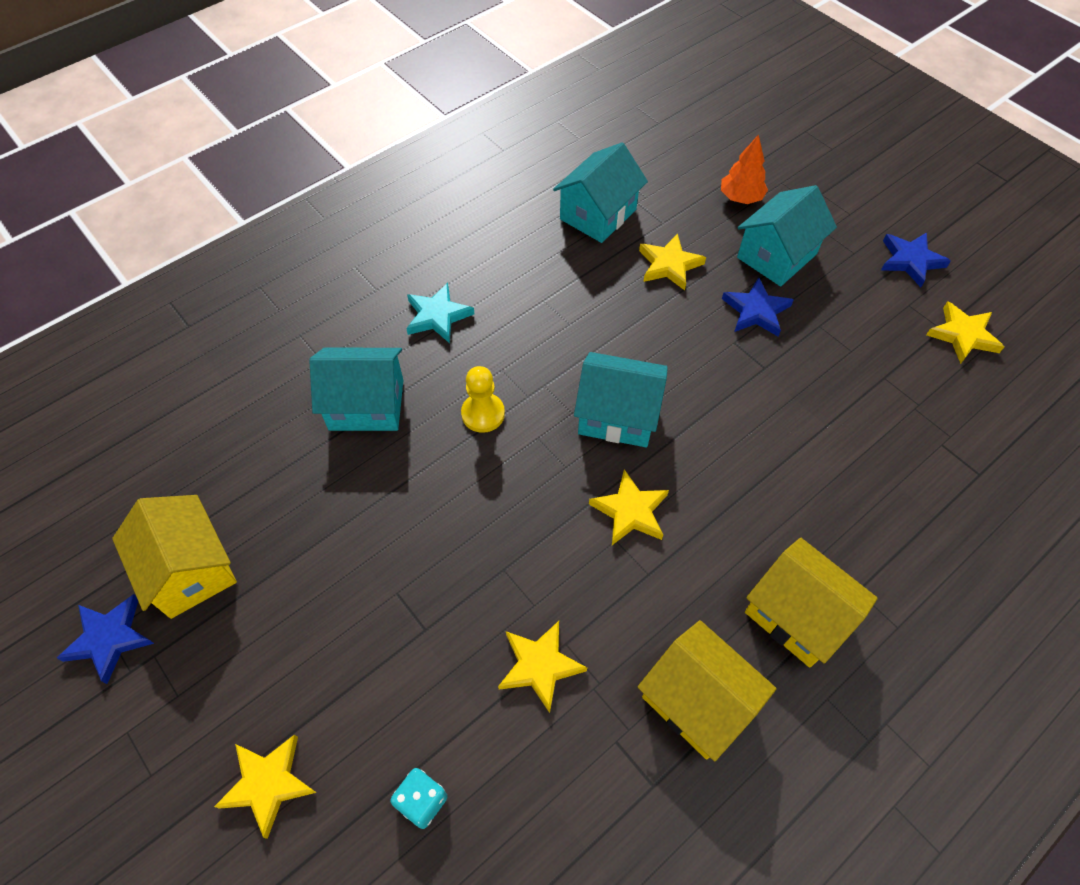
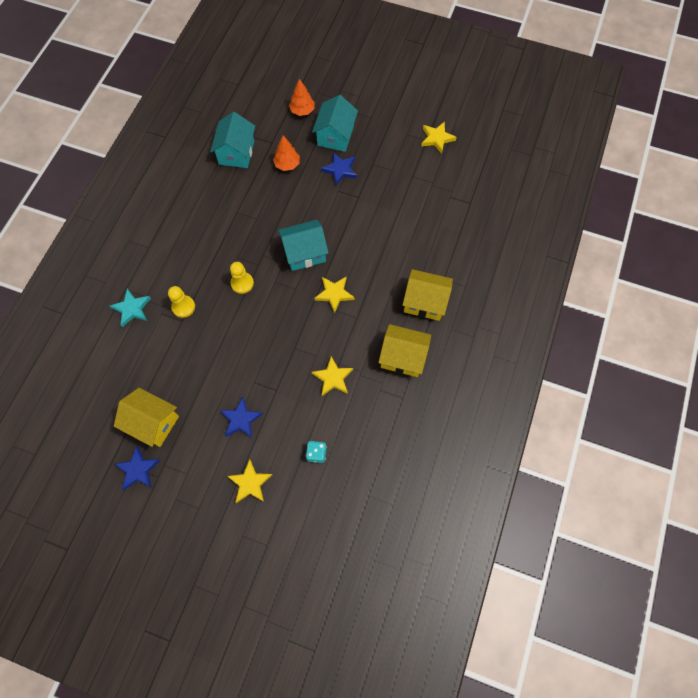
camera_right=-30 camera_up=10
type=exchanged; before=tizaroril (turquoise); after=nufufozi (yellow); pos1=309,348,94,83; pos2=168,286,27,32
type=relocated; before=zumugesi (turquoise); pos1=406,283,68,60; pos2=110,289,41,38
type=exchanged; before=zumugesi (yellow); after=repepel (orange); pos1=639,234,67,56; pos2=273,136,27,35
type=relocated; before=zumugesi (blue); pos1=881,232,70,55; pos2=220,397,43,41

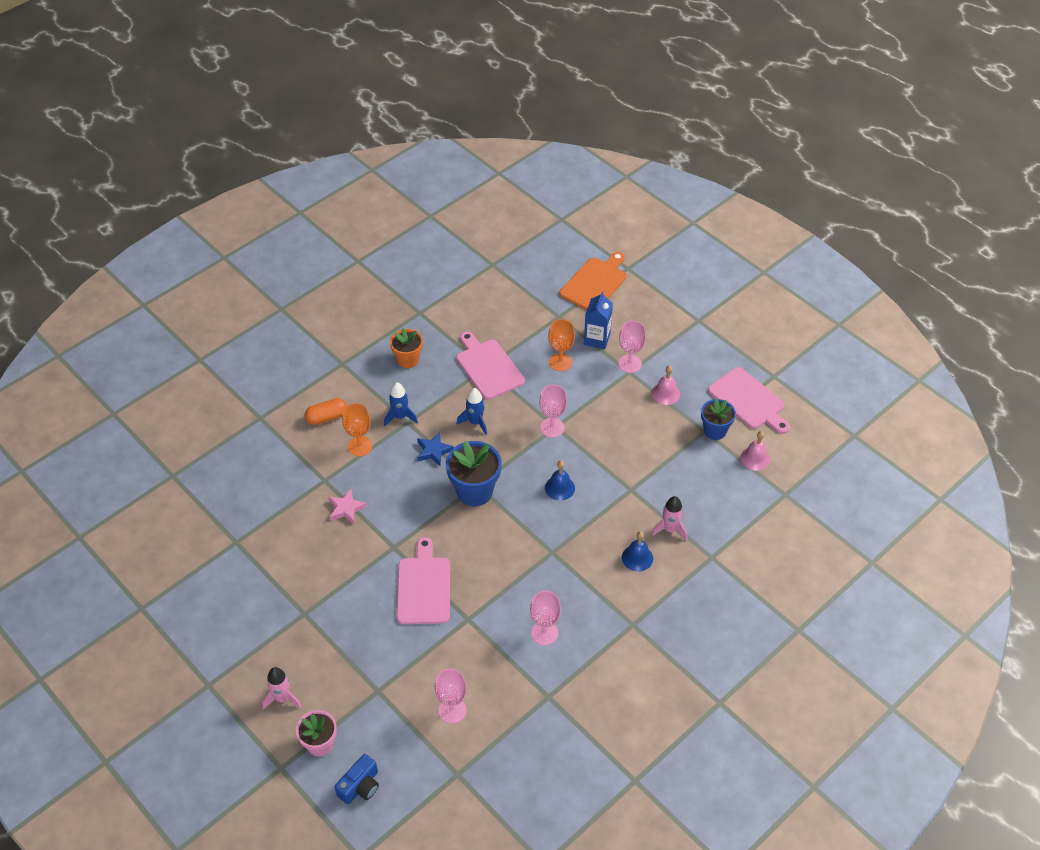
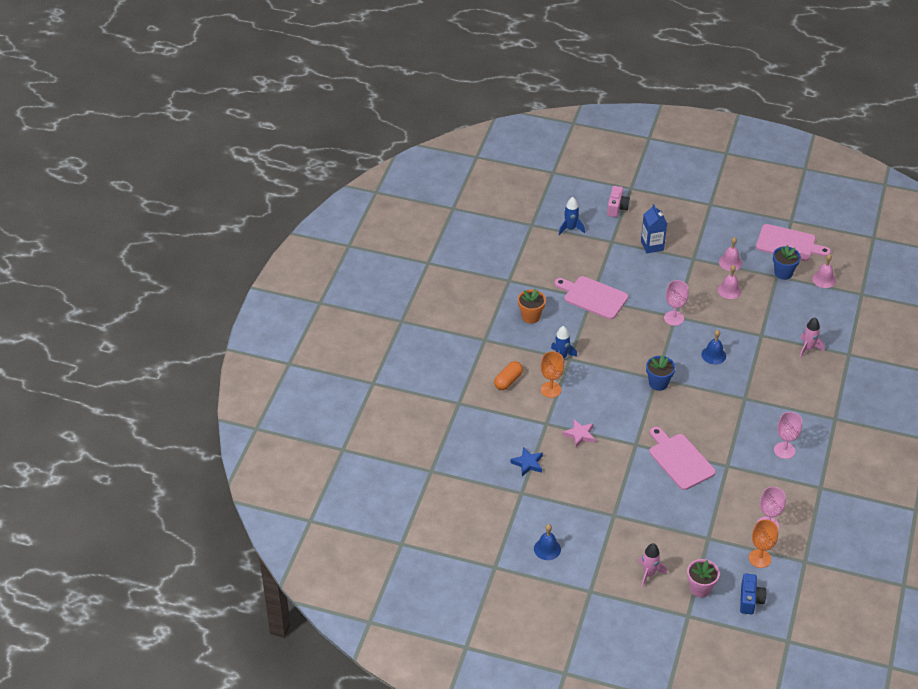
camera_right=-30 camera_up=-5
type=relocated; before=zumugesi (blue); pos1=417,432,37,34; pos2=510,447,33,29
type=size; before=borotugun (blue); pos1=446,441,56,65; pos2=646,355,29,36; scale=0.64
type=relocated; before=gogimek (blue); pos1=457,388,30,47; pos2=559,197,26,38
type=relocated; before=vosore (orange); pos1=548,319,27,52; pos2=749,520,29,48
type=exchanged; before=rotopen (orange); after=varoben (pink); pos1=560,252,67,58; pos2=607,186,23,31
type=missing; before=vosore (pink); pos1=618,321,28,52
type=relocated; before=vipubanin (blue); pos1=622,531,31,40; pos2=534,524,27,36
type=appeared; after=vipubanin (pink); pos2=718,265,24,34

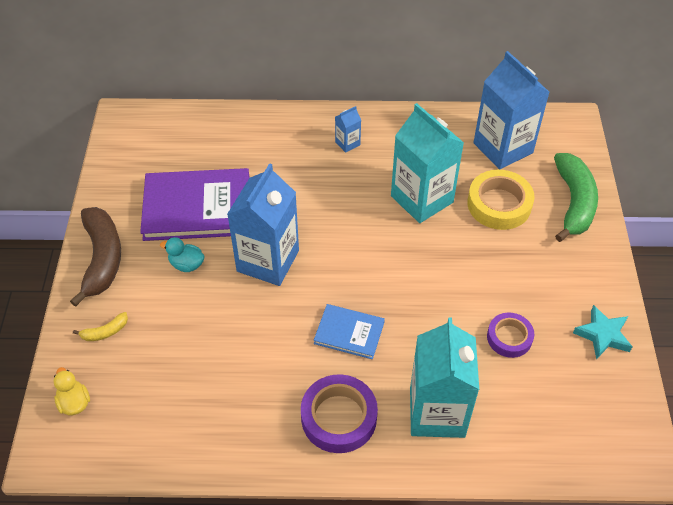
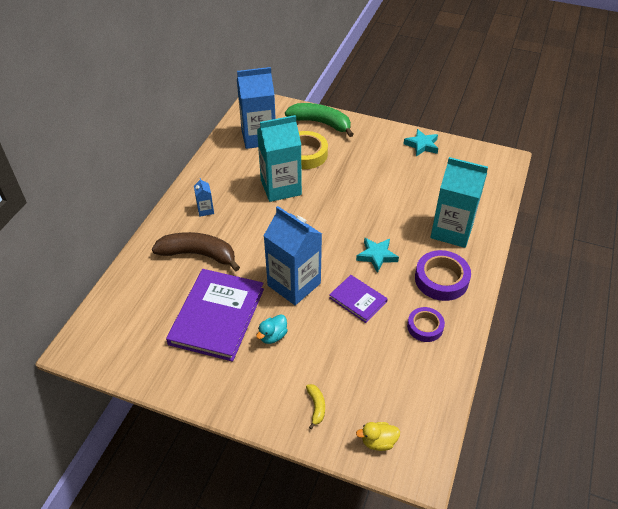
camera_right=-70 camera_up=-5
type=relocated; before=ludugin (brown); pos1=70,207,51,100; pos2=152,232,88,39
type=exchanged; before=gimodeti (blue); after=zumugesi (turquoise); pos1=314,304,71,55; pos2=356,238,43,35
type=relocated; before=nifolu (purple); pos1=487,313,47,45; pos2=407,307,38,35
type=appeared; after=gimodeti (purple); pos2=329,275,59,48

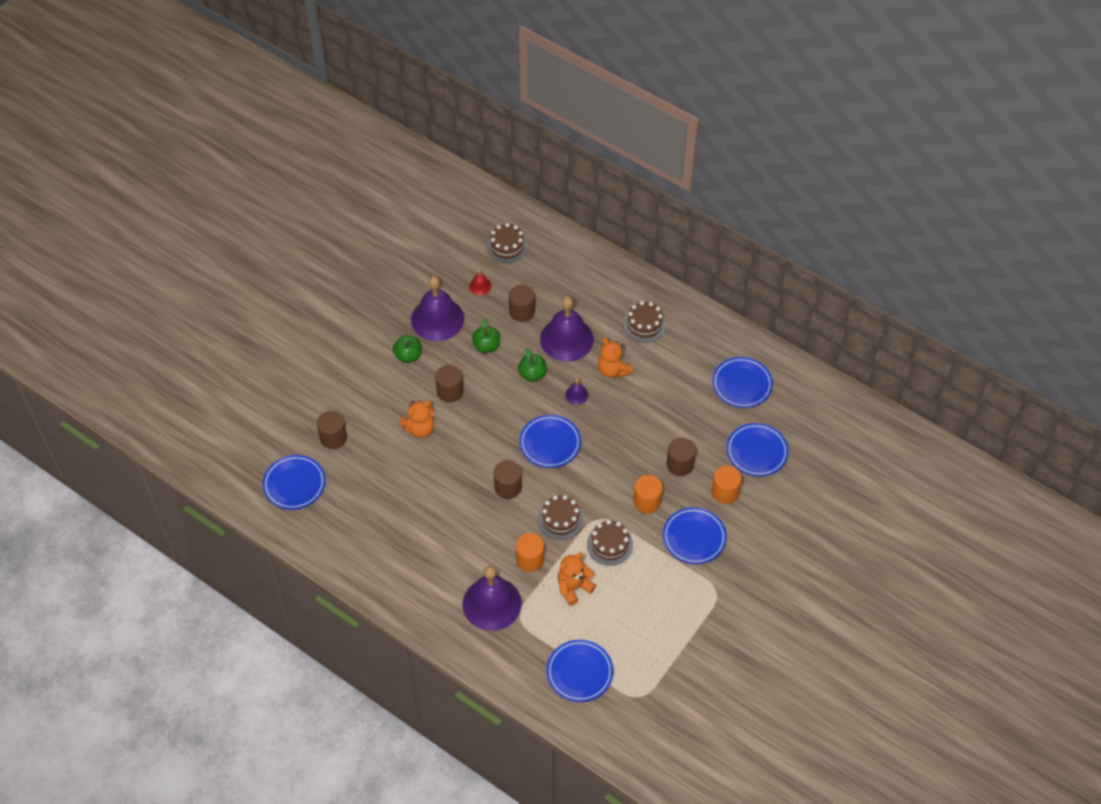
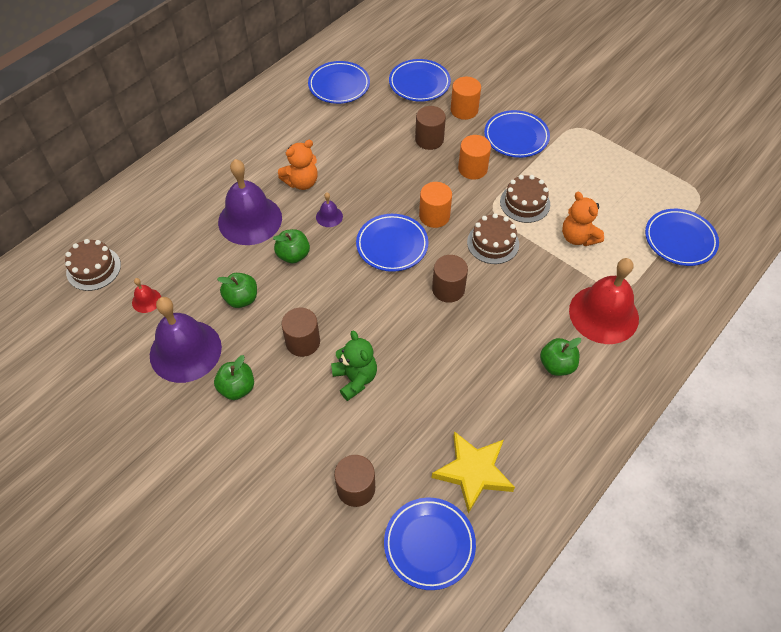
camera_right=-85 camera_up=0
type=colour; before=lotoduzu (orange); after=lotoduzu (green); pos1=399,400,35,38; pos2=331,331,46,70
type=colour; before=vipubanin (purple); after=vipubanin (red); pos1=463,566,59,65; pos2=569,258,70,86
type=missing; before=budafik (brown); pos1=509,285,26,37
type=relocated; before=budafik (orange); pos1=516,533,28,39; pos2=419,182,33,46
type=missing; before=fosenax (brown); pos1=623,301,43,41
type=appeared; after=zumugesi (yellow); pos2=432,431,83,83
type=appeared; after=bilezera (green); pos2=540,337,41,39

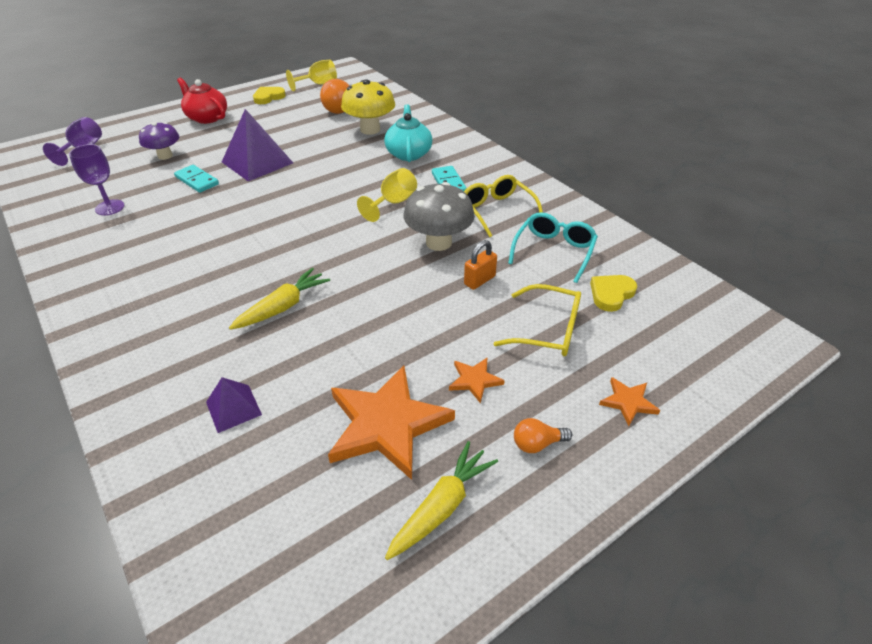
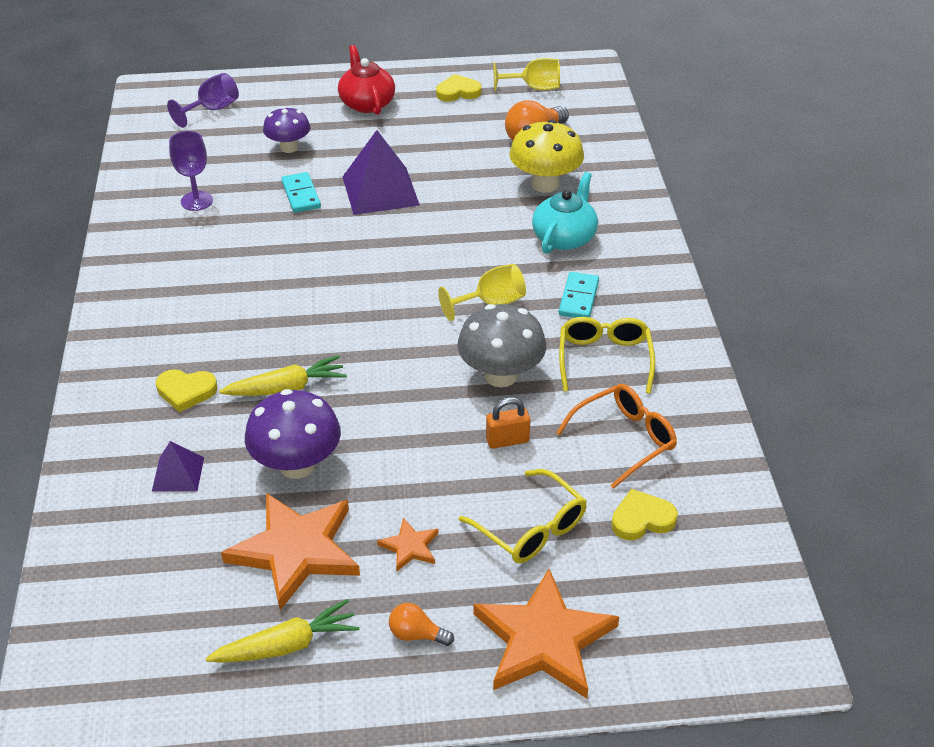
camera_right=30 camera_up=0
type=colour; before=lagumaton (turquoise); after=lagumaton (orange); pos1=508,212,90,71; pos2=556,384,121,105
type=size; before=zumugesi (orange); pos1=599,377,61,49; pos2=473,569,146,129; scale=2.18
type=appeared; after=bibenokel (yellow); pos2=156,369,62,43
type=appeared; after=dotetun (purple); pos2=245,389,96,90

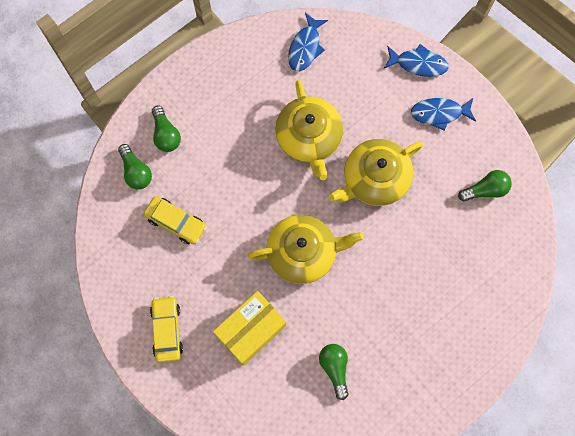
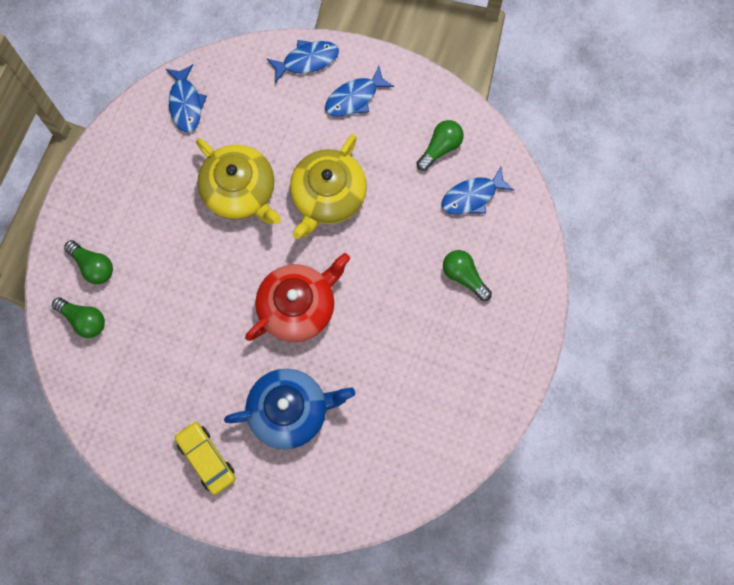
camera_right=-30 camera_up=0
type=missing; before=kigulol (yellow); pos1=144,196,63,49
type=exchanged; before=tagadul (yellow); after=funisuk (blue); pos1=213,291,73,75; pos2=224,368,131,81
type=colour; before=funisuk (yellow); after=funisuk (red); pos1=248,215,116,69; pos2=245,253,105,89
type=relocated; before=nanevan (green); pos1=319,344,30,56; pos2=443,250,49,51
type=appeared; after=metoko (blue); pos2=441,167,73,48

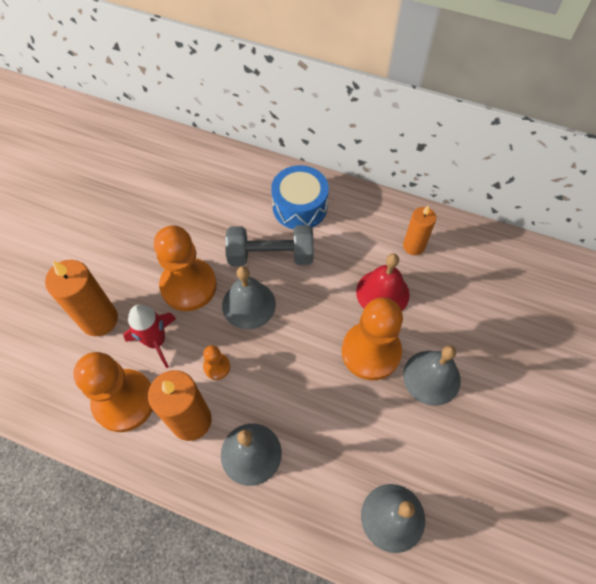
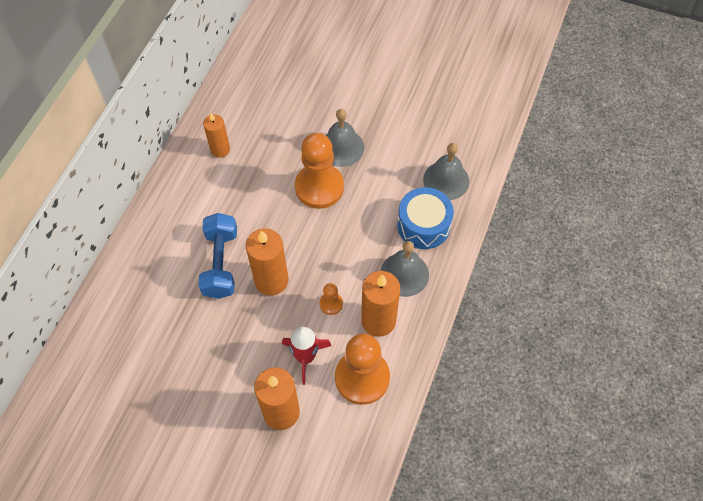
camera_right=-90 camera_up=0
type=missing; before=nufufozi (orange); pos1=154,226,63,85
type=exchanged; before=vipubanin (grey); after=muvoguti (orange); pos1=222,266,54,64; pos2=246,228,42,68
type=colour; before=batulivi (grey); after=batulivi (blue); pos1=225,225,89,41; pos2=198,213,39,86
type=relocated; before=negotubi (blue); pos1=271,165,58,64; pos2=397,187,57,62
type=missing; before=vipubanin (red); pos1=356,253,53,58

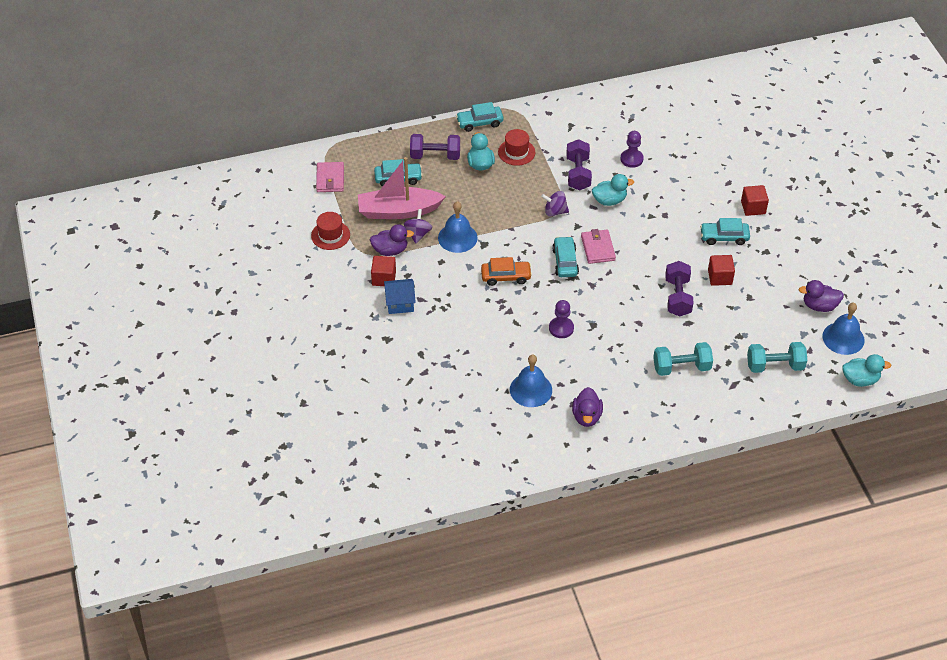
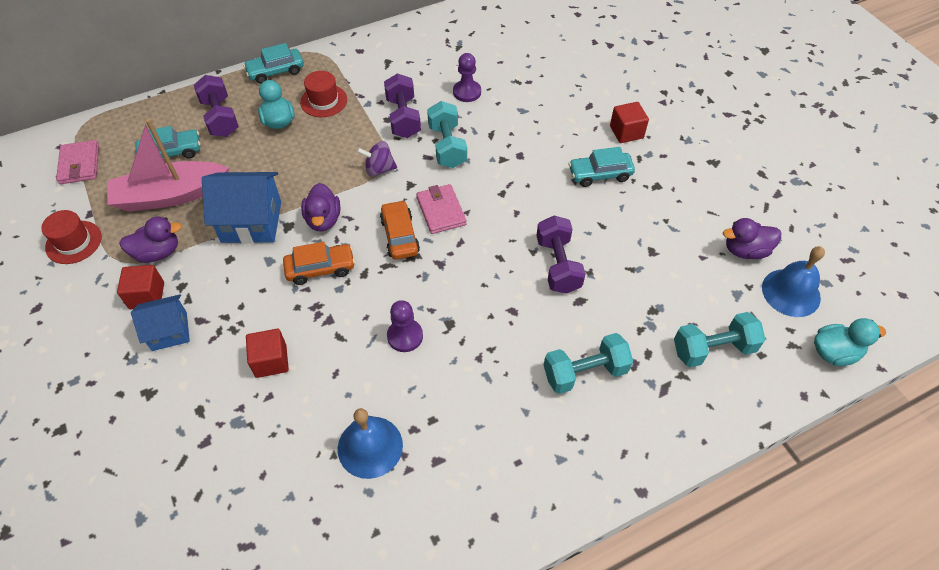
camera_right=-10 camera_up=5
type=missing; before=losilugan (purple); pos1=404,209,28,35
type=spun; before=batulivi (purple); pos1=410,134,50,26; pos2=194,75,45,62; turn=75
type=exchanged; before=vipubanin (blue); after=tizaroril (blue); pos1=438,201,40,52; pos2=202,172,79,72
type=colour; before=kigulol (turquoise); after=kigulol (orange); pos1=552,236,27,41; pos2=380,200,40,60
type=relocated; before=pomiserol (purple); pos1=572,387,31,40; pos2=301,183,39,49
type=exchanged; before=pomiserol (turquoise); after=batulivi (turquoise); pos1=592,174,42,32; pos2=427,101,40,67
type=relocated; before=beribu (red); pos1=708,255,27,31; pos2=246,329,43,49

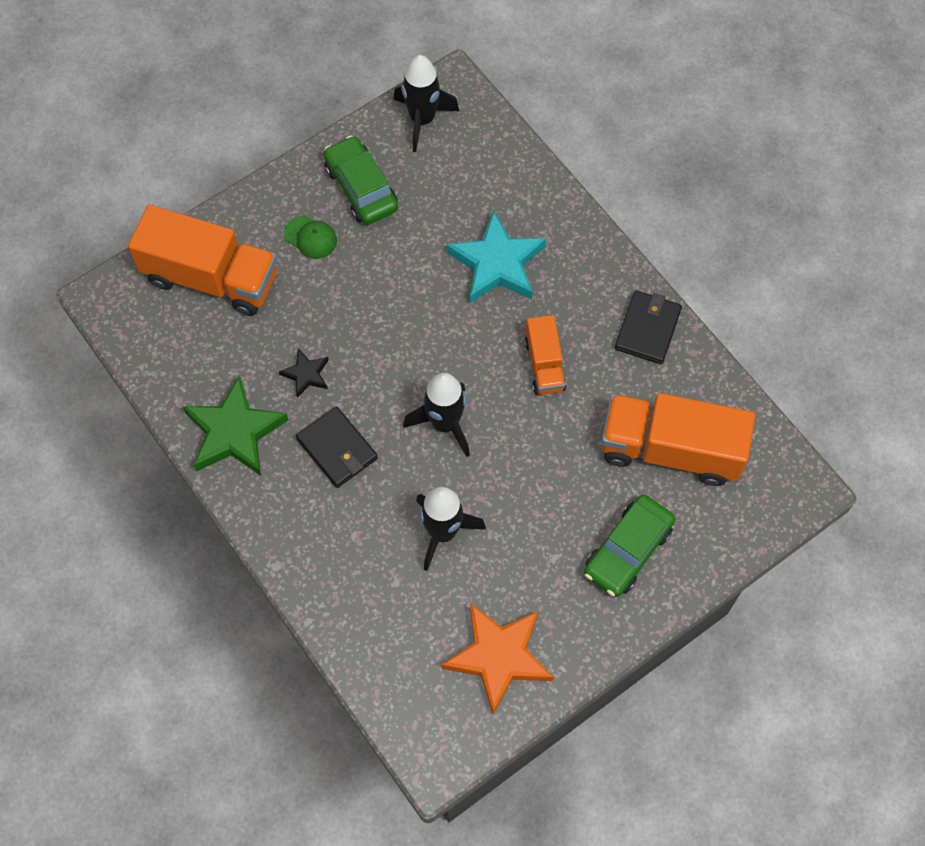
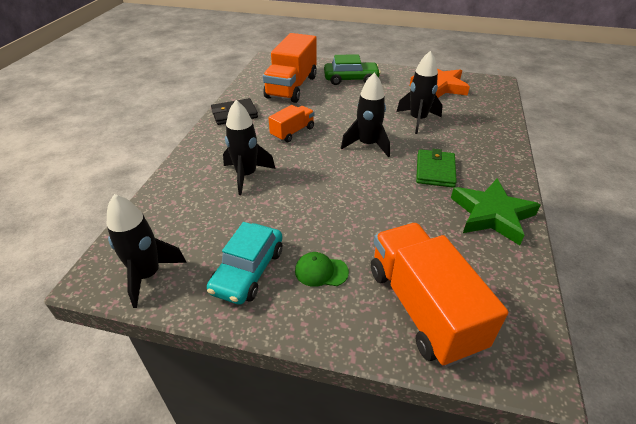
camera_right=-130 camera_up=-25
type=missing; before=zumugesi (black); pos1=279,348,50,50
type=spun; before=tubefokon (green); pos1=284,215,53,44; pos2=295,252,54,35; turn=-75
type=colour; before=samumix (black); after=samumix (green); pos1=296,406,82,82; pos2=416,149,41,39
type=colour; before=kigulol (green); after=kigulol (turquoise); pos1=323,135,75,90; pos2=207,222,76,83
type=exchanged; before=zumugesi (turquoise); after=gogimek (black); pos1=447,210,99,93; pos2=223,100,52,95
type=spun; before=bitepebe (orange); pos1=601,393,154,93; pos2=263,33,54,70; turn=45

